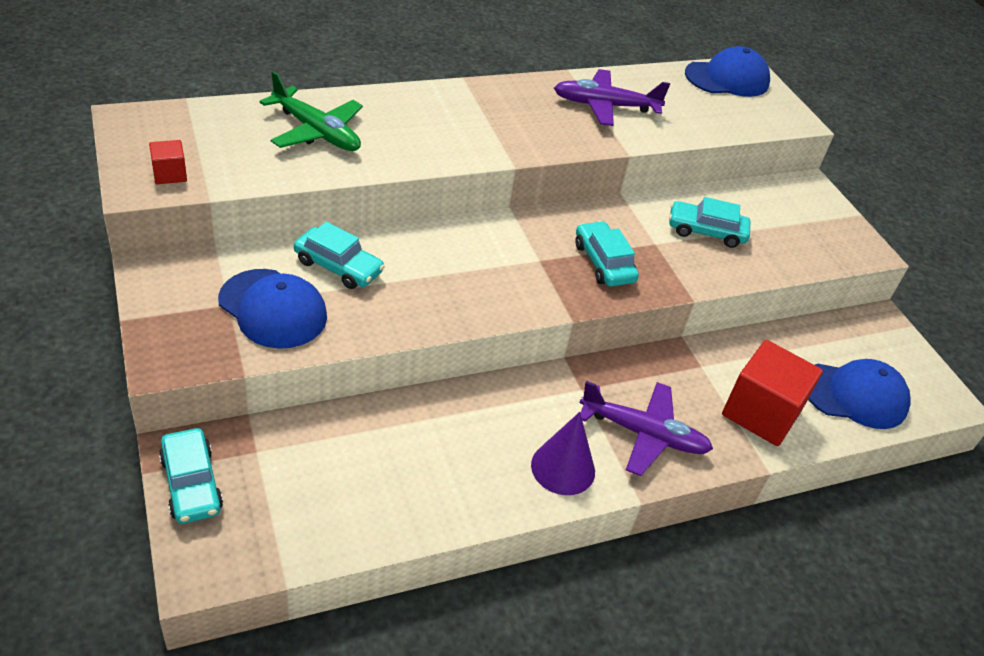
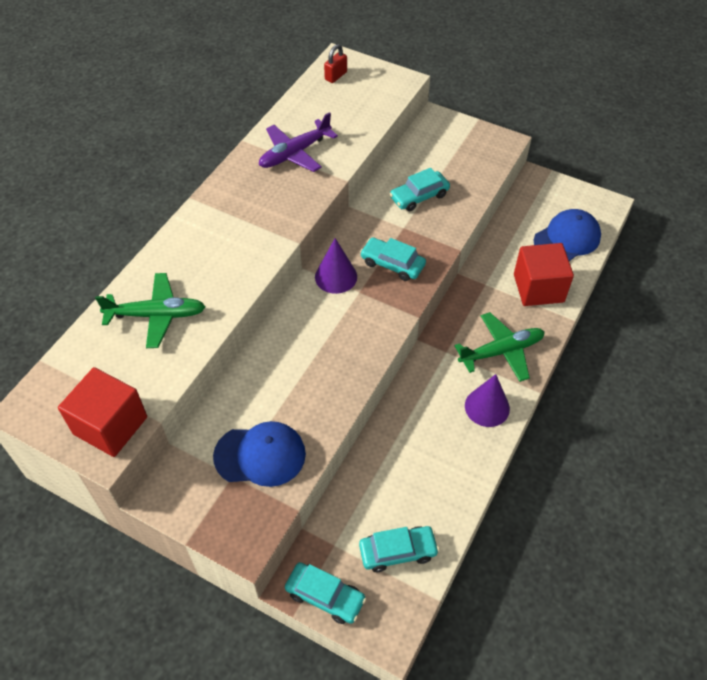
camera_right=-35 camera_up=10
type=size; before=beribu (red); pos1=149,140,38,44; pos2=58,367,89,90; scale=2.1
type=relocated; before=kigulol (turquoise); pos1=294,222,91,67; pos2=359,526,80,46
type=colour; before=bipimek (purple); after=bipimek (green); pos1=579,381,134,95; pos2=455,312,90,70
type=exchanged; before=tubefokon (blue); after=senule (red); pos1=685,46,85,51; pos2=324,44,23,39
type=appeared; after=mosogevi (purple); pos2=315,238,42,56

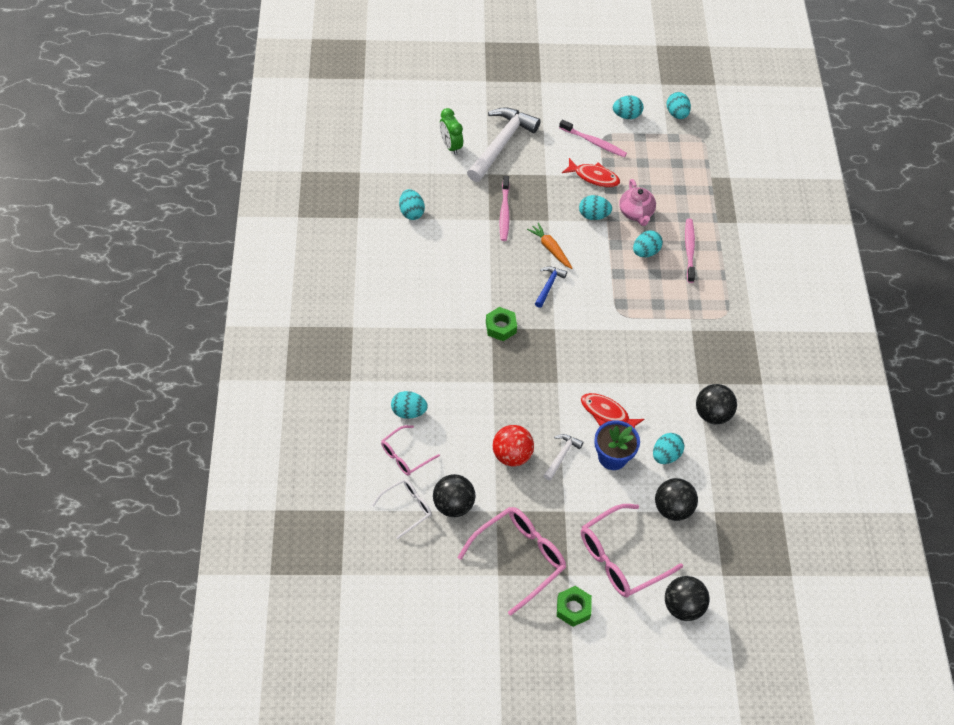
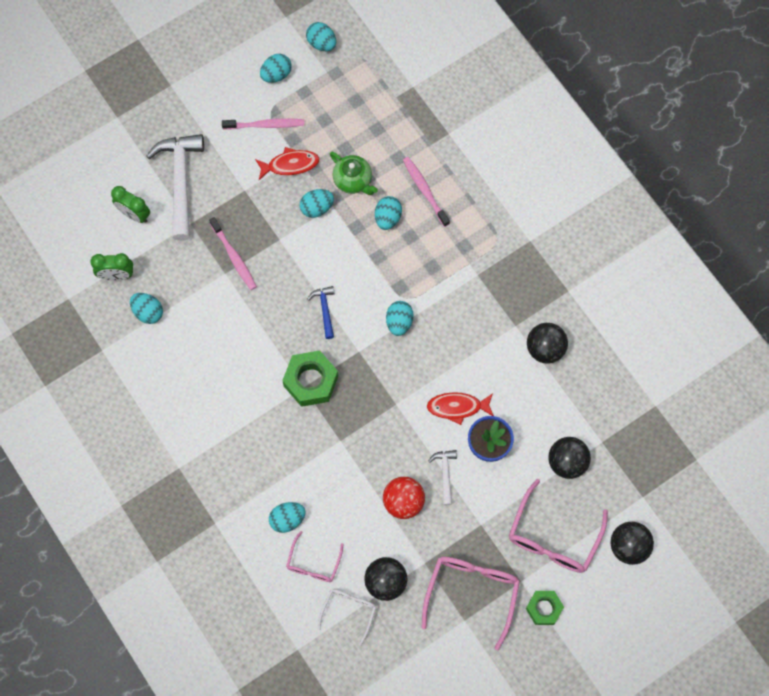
camera_right=-30 camera_up=15
type=size; before=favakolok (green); pos1=486,307,31,34; pos2=282,350,56,57; scale=1.57
type=missing; before=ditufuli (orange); pos1=527,223,45,46
type=colour; before=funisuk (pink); after=funisuk (green); pos1=619,179,37,47; pos2=330,151,48,44
type=relocated; before=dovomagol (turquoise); pos1=653,433,31,31; pos2=386,301,28,35
type=appeared; after=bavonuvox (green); pos2=90,253,43,28

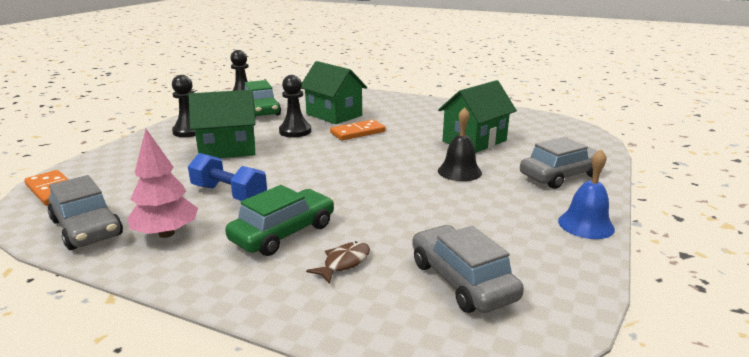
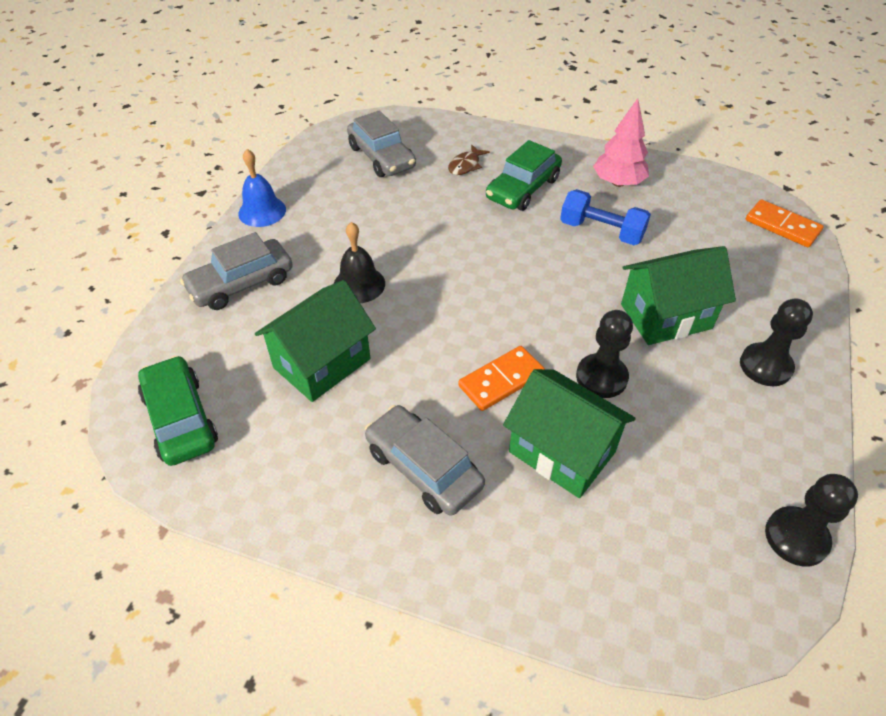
camera_right=175 camera_up=25
type=relocated; before=kigulol (grey); pos1=47,175,76,75; pos2=365,405,120,111
type=relocated; before=kigulol (green); pos1=245,80,36,37; pos2=138,355,80,111

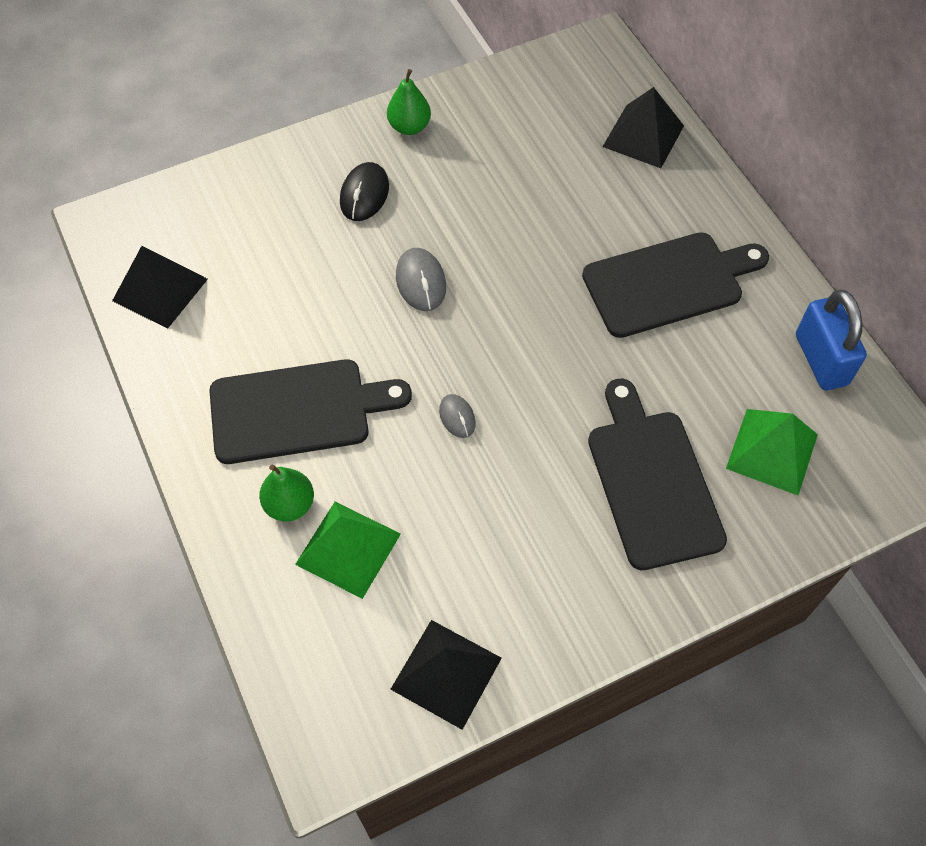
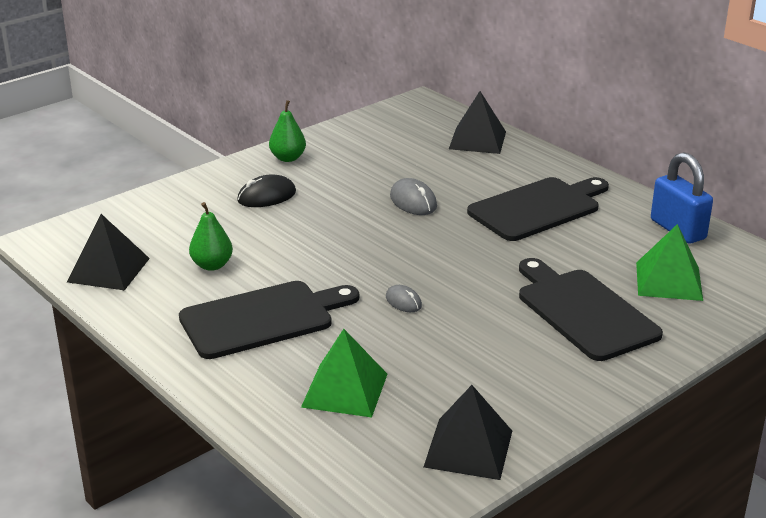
camera_right=-15 camera_up=-30
type=relocated; before=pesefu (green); pos1=259,465,55,57; pos2=189,202,44,69
type=spun; before=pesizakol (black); pos1=340,162,49,59; pos2=237,174,59,33; turn=60
type=relocated; before=pesizakol (grey); pos1=396,248,50,63; pos2=390,178,47,37

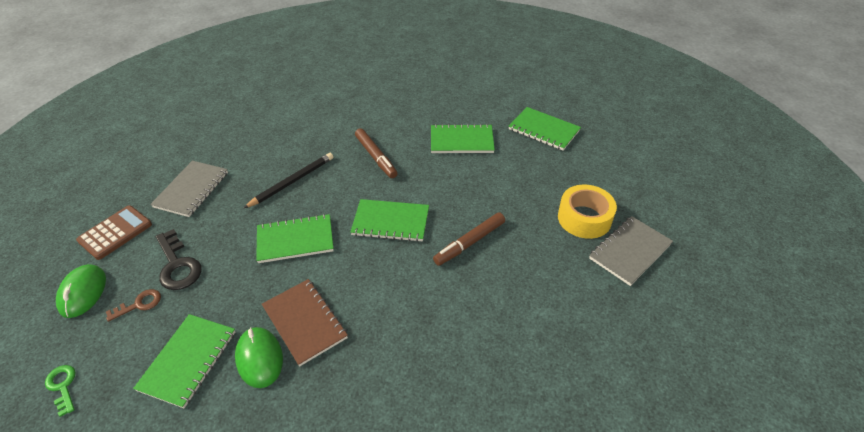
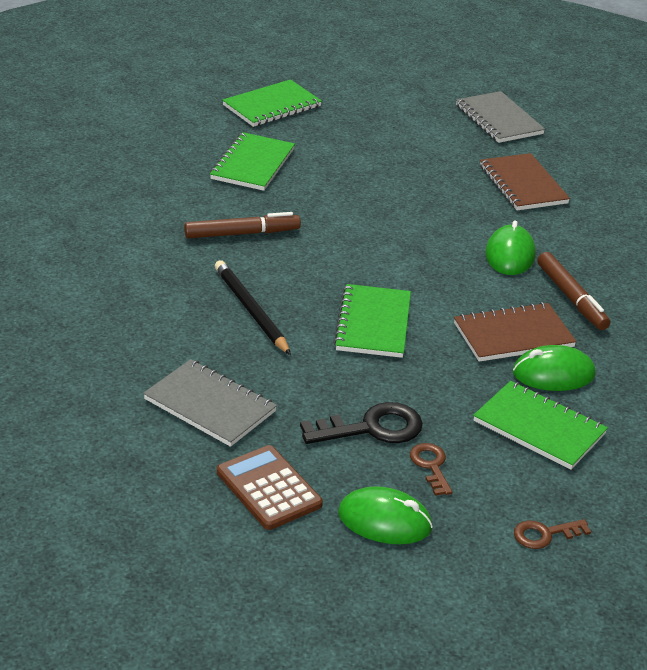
camera_right=-75 camera_up=-10
type=colour; before=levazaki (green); after=levazaki (brown); pos1=45,365,30,52; pos2=514,519,77,30
type=missing; before=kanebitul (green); pos1=350,199,79,43
type=relocated; before=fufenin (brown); pos1=433,212,72,54; pos2=537,252,73,78
type=missing; before=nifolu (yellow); pos1=558,185,59,54
type=appeared; after=kanebitul (brown); pos2=480,153,90,57
type=appeared; after=pesizakol (green); pos2=485,220,51,55

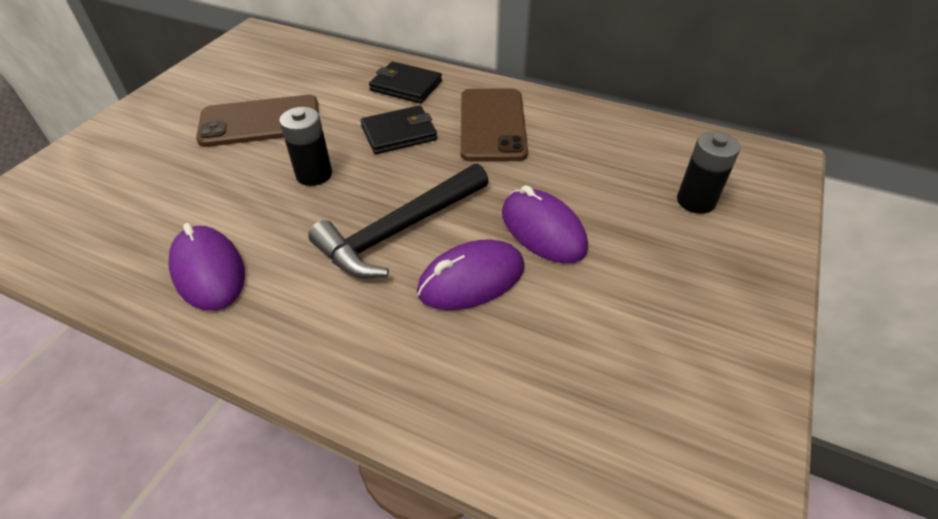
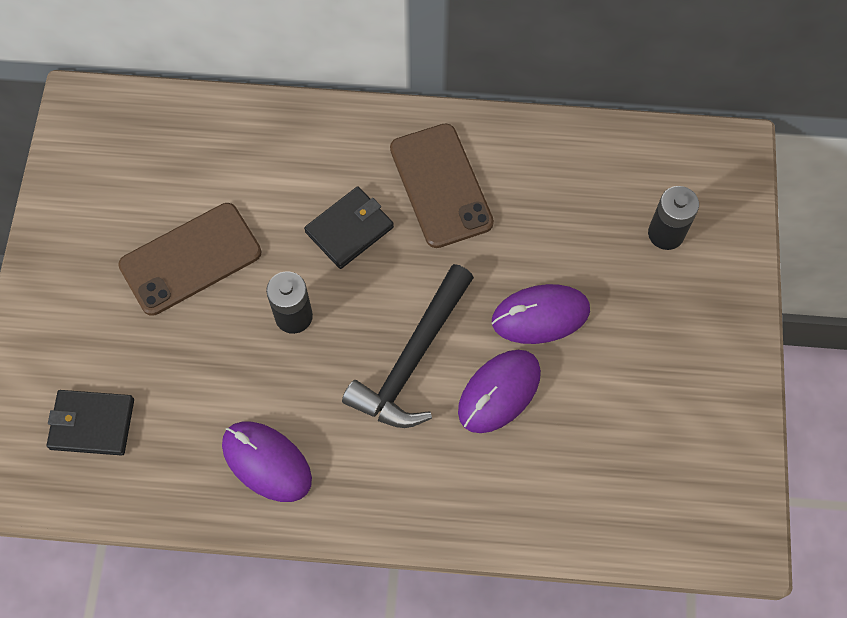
camera_right=-20 camera_up=20
type=relocated; before=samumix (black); pos1=369,62,73,41; pos2=46,390,88,66
type=spun; before=pesizakol (purple); pos1=502,185,86,78; pos2=492,284,98,60; turn=-45

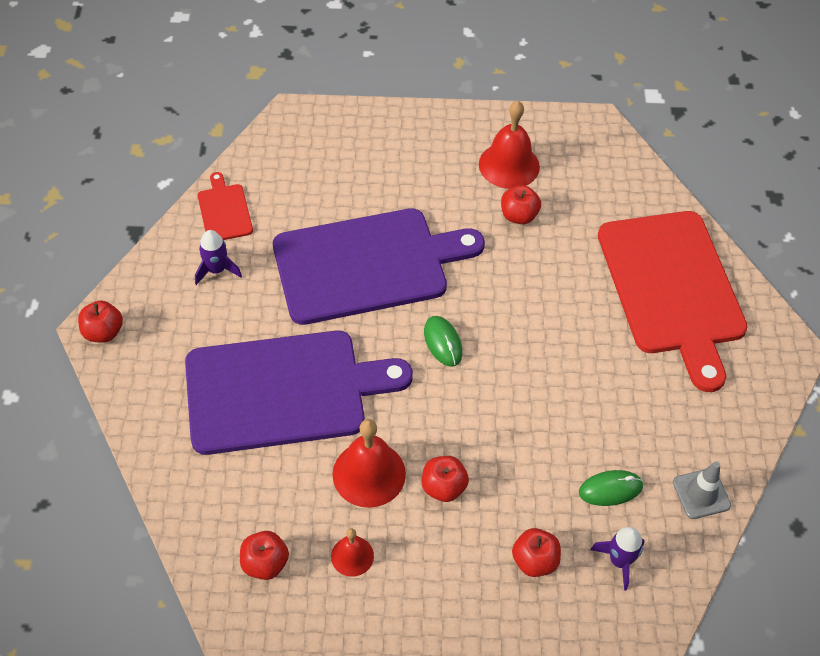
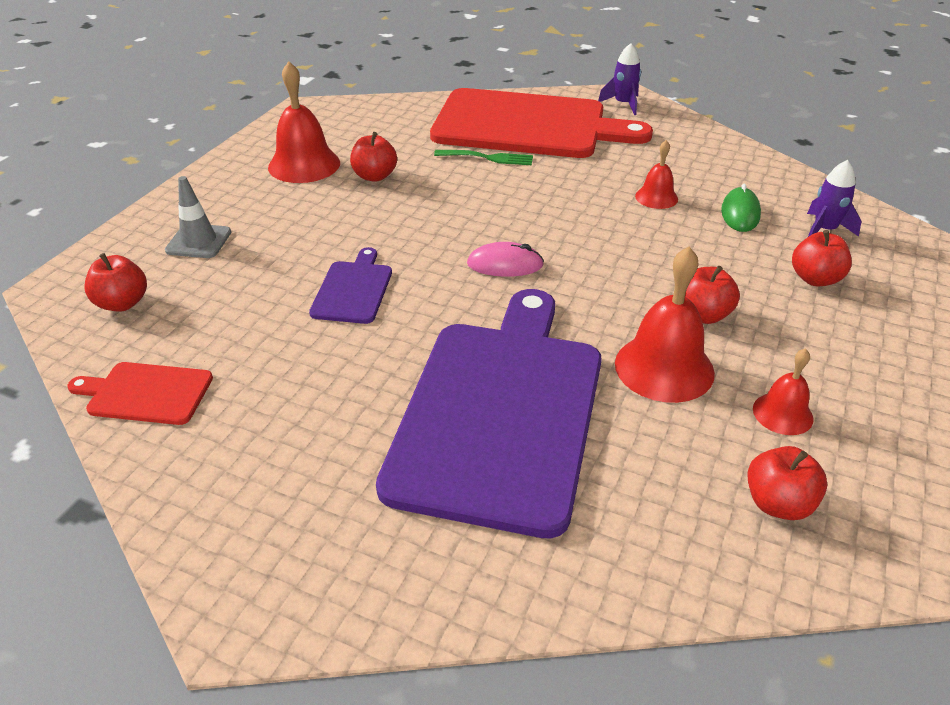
camera_right=-65 camera_up=-15
type=relocated; before=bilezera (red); pos1=78,300,45,43; pos2=84,253,63,58
type=relocated; before=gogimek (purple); pos1=195,230,47,55; pos2=598,43,43,72
type=size; before=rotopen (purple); pos1=273,208,212,117; pos2=309,247,83,77; scale=0.43
type=colour; before=pesizakol (green); after=pesizakol (pink); pos1=424,316,38,51; pos2=467,242,77,35
type=relocated; before=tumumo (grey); pos1=673,461,58,58; pos2=165,176,66,82
type=appeared; after=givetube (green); pos2=434,150,99,15
type=appeared; after=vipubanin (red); pos2=635,140,43,69

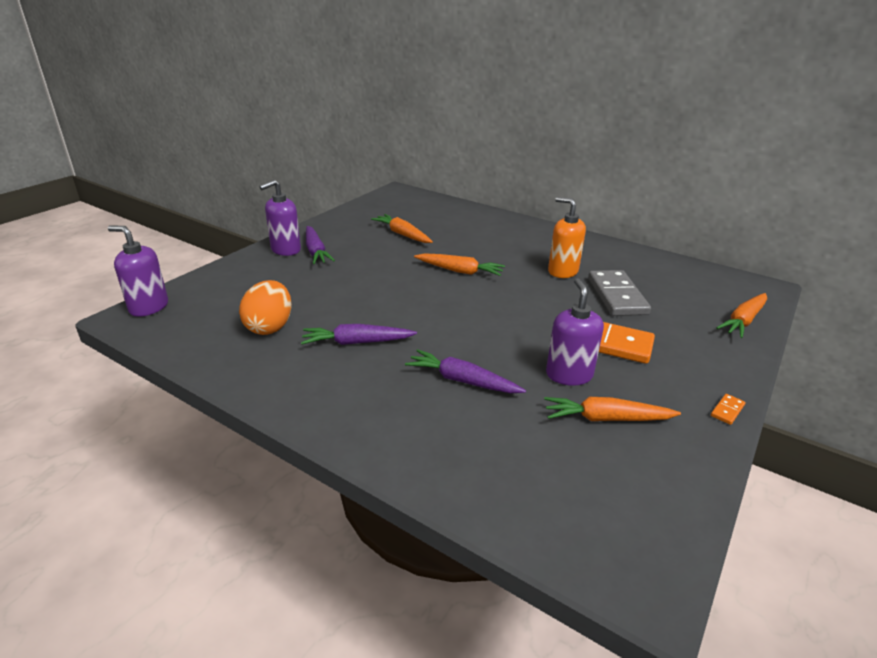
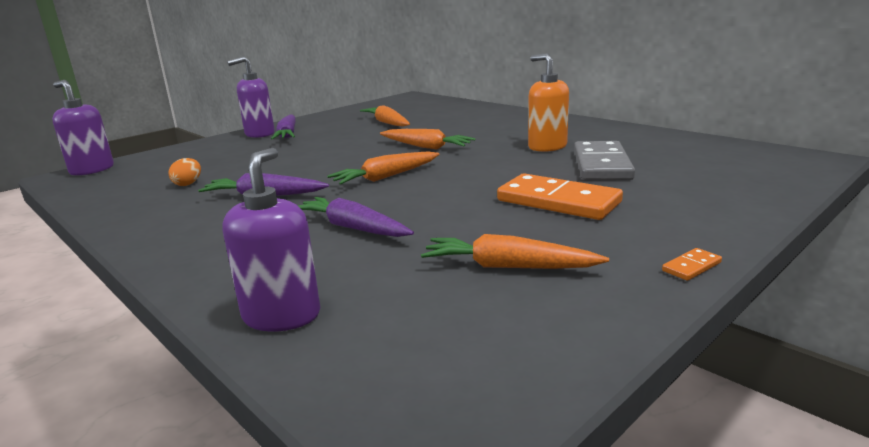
camera_right=15 camera_up=-10
type=size; before=dovomagol (orange); pos1=239,280,53,55; pos2=168,158,33,28; scale=0.51
type=relocated; before=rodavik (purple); pos1=546,278,58,108; pos2=223,148,97,183
type=relocated; before=ditufuli (orange); pos1=716,293,51,45; pos2=327,151,112,34

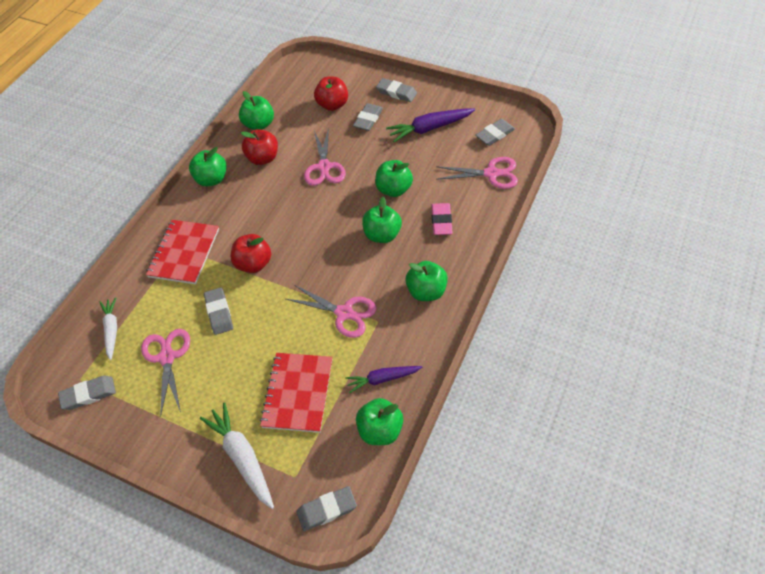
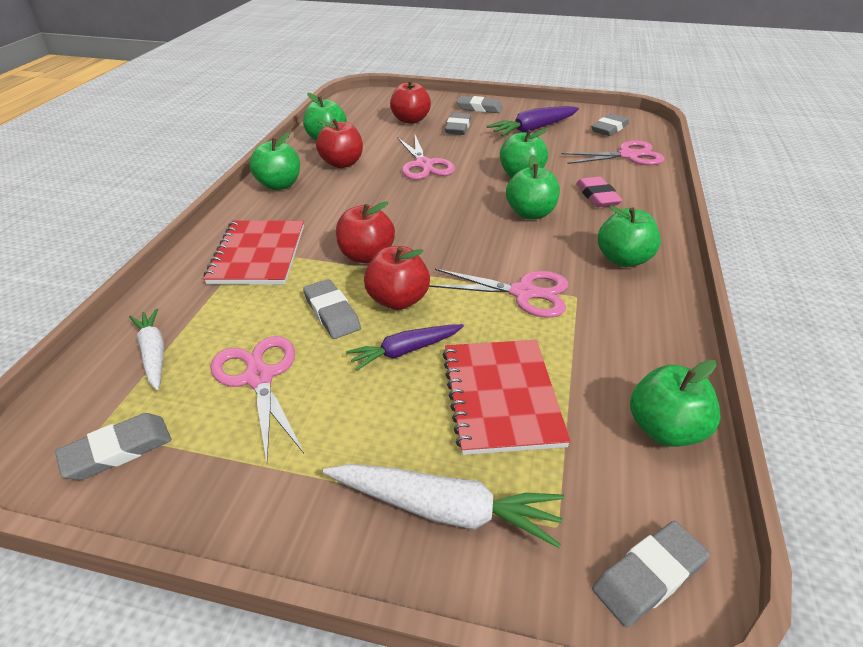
camera_right=-15 camera_up=-15
type=spun; before=ditufuli (white); pos1=200,402,74,107; pos2=323,464,241,84; turn=150
type=relocated; before=ditufuli (purple); pos1=345,366,78,27; pos2=346,324,118,47
type=appeared; after=bilezera (red); pos2=364,246,66,64

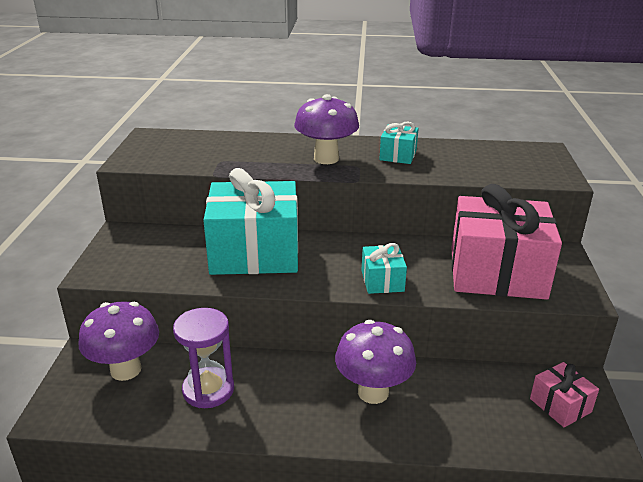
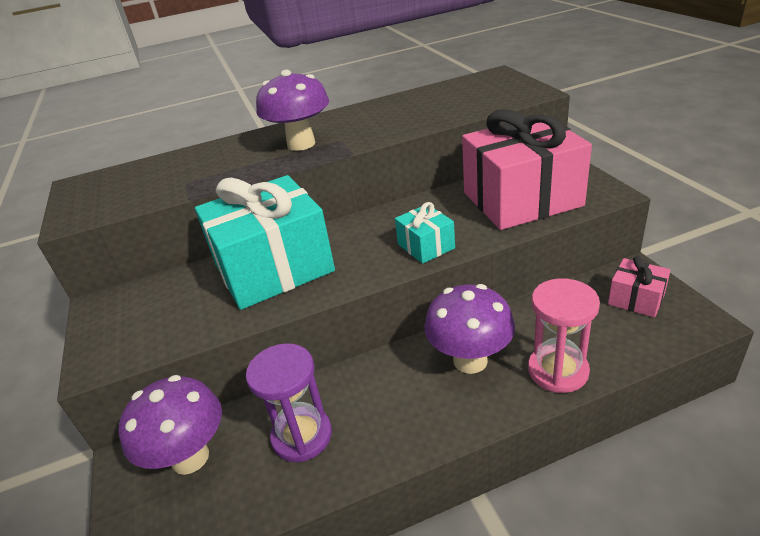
camera_right=-20 camera_up=5
type=missing; before=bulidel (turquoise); pos1=379,122,40,42
type=appeared; after=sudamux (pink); pos2=528,278,72,115

